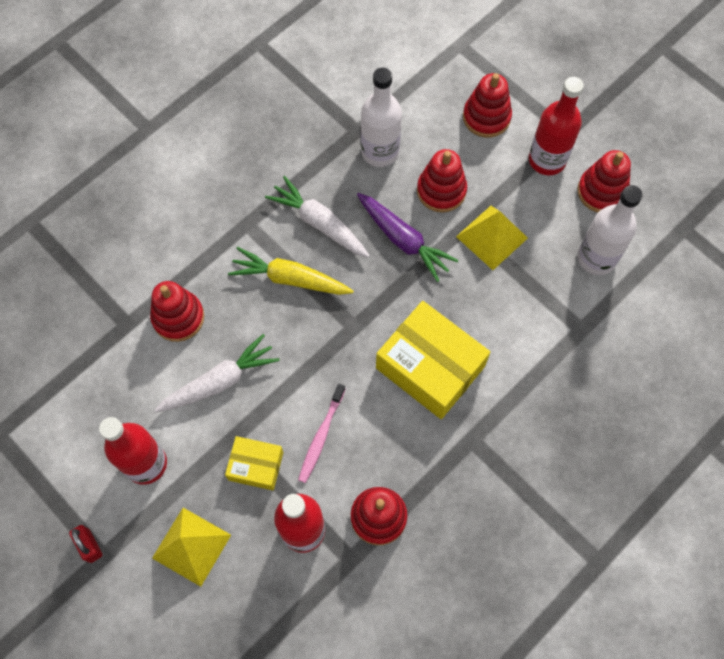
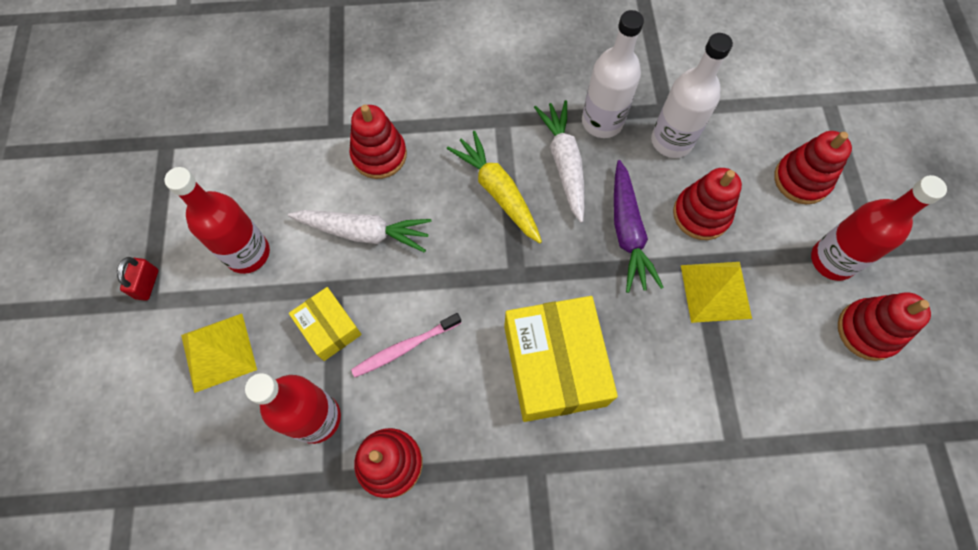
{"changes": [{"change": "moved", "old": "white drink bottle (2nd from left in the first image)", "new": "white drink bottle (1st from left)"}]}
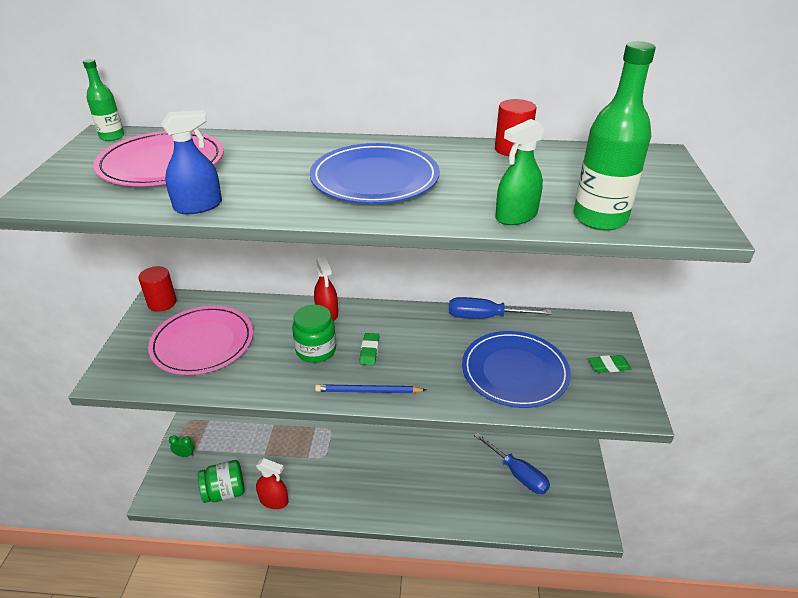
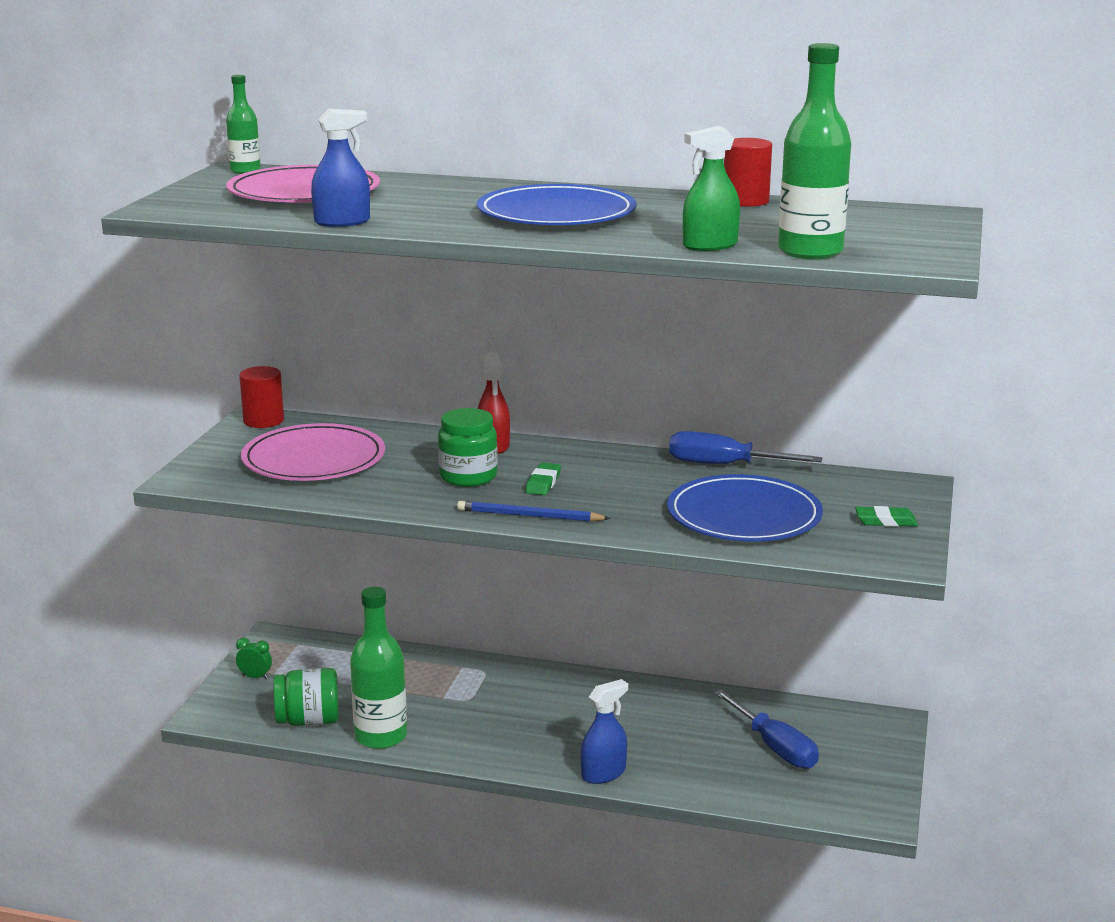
{"changes": [{"change": "replaced", "old": "red spray cleaner (1st from left)", "new": "green drink bottle (2nd from left)"}, {"change": "added", "new": "royal blue spray cleaner (2nd from left)"}]}
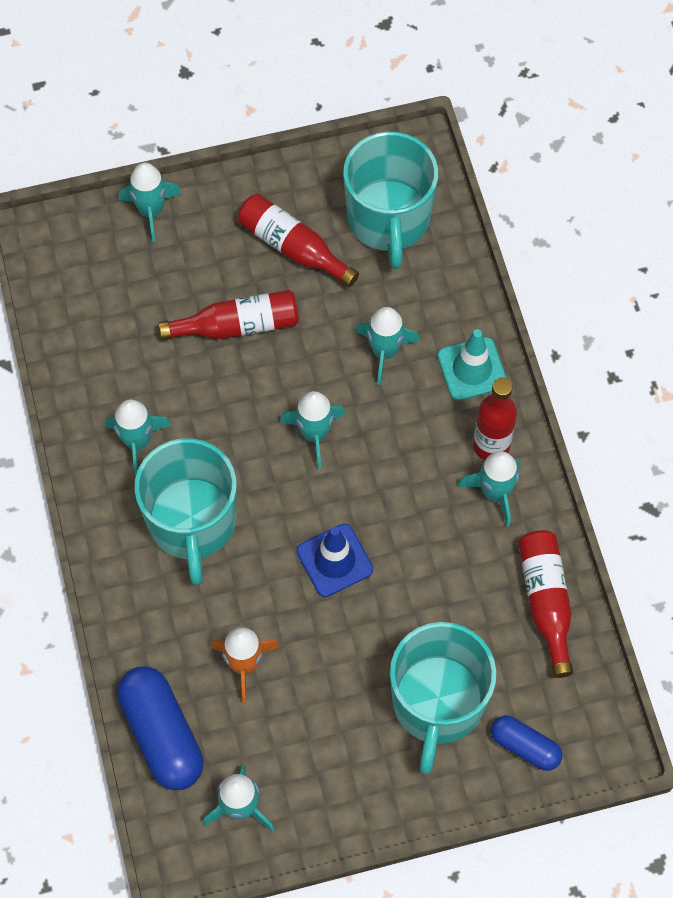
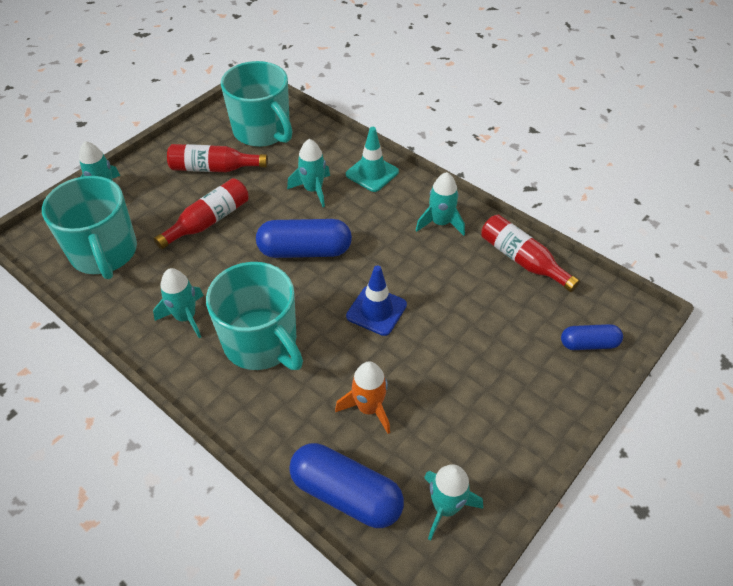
{"changes": [{"change": "removed", "old": "red drink bottle (3rd from left)"}, {"change": "replaced", "old": "teal spaceship (4th from left)", "new": "royal blue pill (1st from left)"}, {"change": "moved", "old": "teal coffee mug (3rd from left in the first image)", "new": "teal coffee mug (1st from left)"}]}
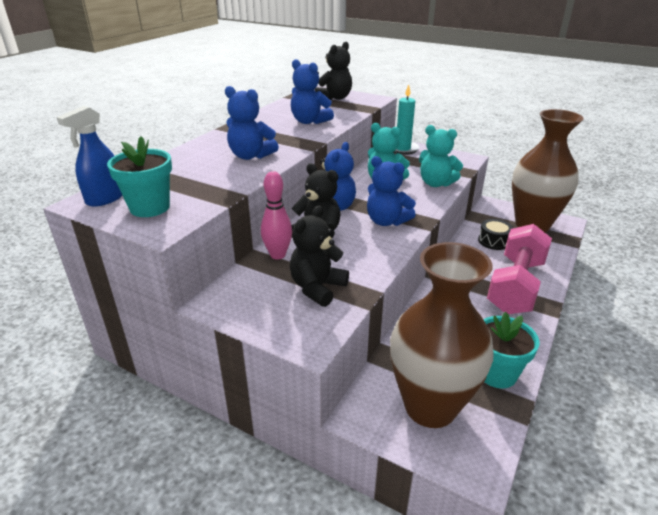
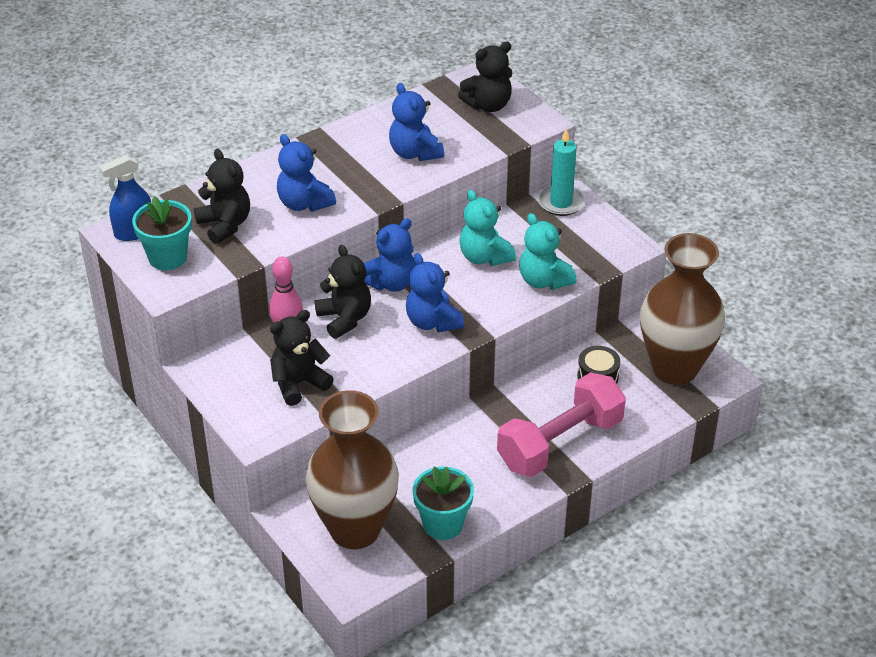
{"changes": [{"change": "added", "new": "jet-black teddy (1st from left)"}]}
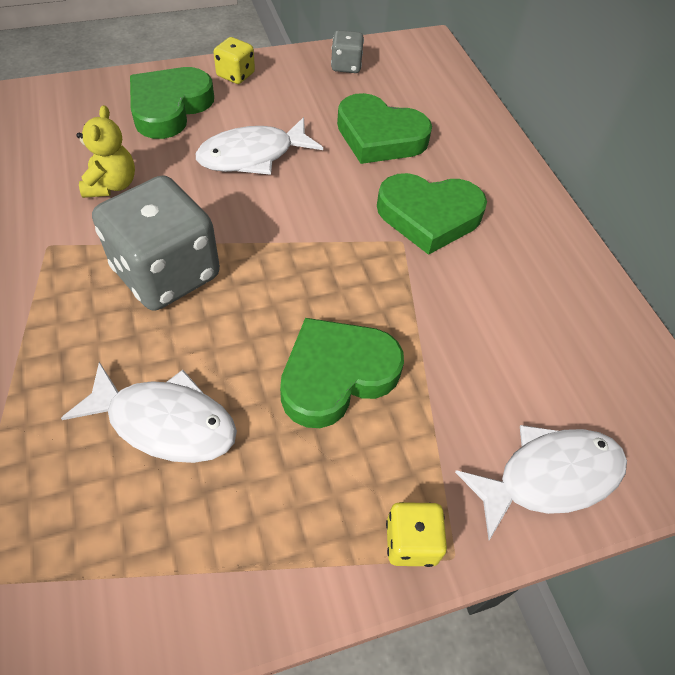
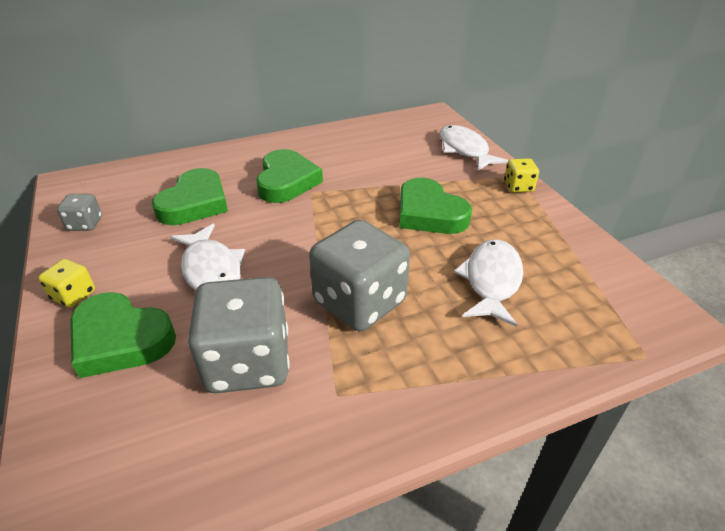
{"changes": [{"change": "replaced", "old": "yellow teddy", "new": "ash-grey game die (2nd from left)"}]}
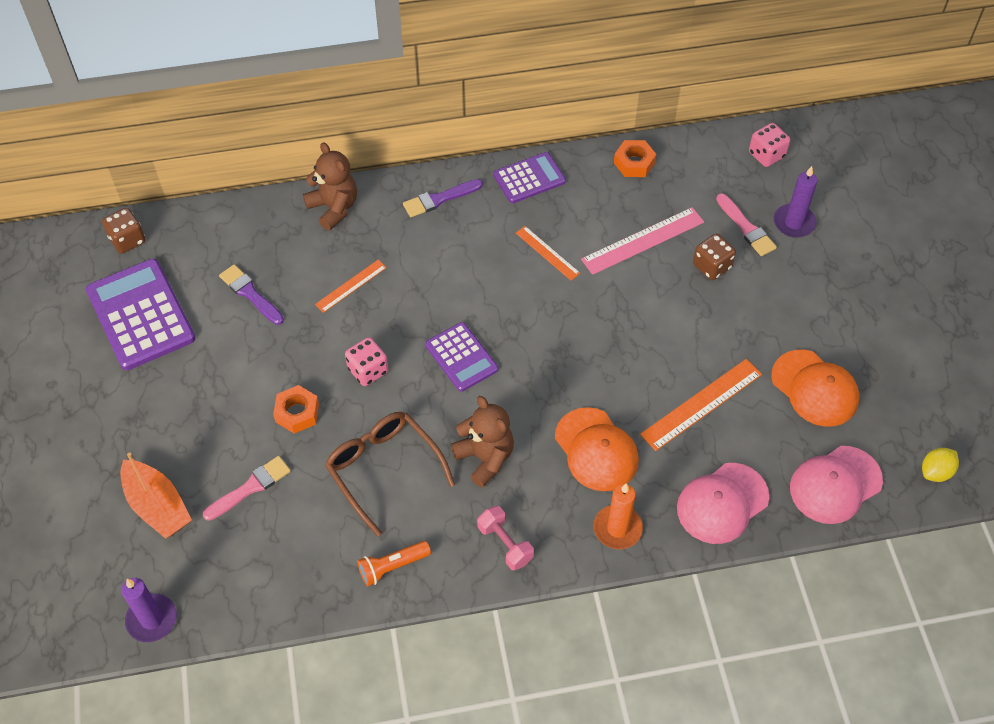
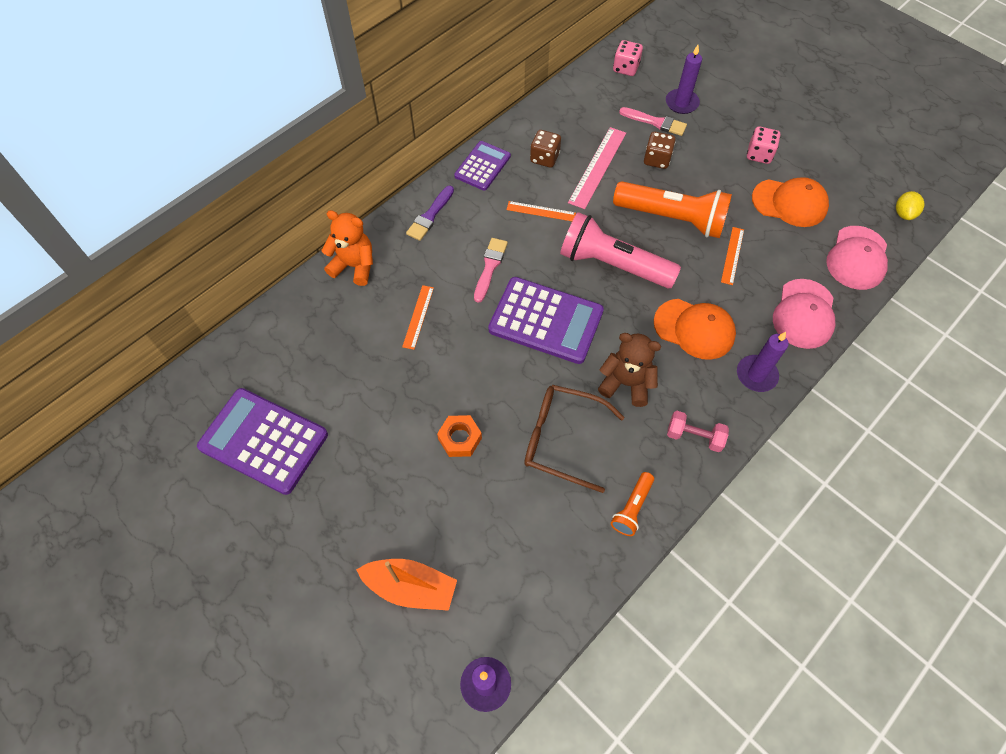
{"changes": [{"change": "removed", "old": "orange-coloured hexagon nut (2nd from left)"}, {"change": "recoloured", "old": "dark brown teddy (1st from left)", "new": "orange-coloured teddy"}, {"change": "moved", "old": "dark brown game die (1st from left)"}, {"change": "removed", "old": "purple paint brush (1st from left)"}, {"change": "resized", "old": "purple adding machine (2nd from left in the first image)", "factor": 1.67}, {"change": "moved", "old": "rosy game die (1st from left in the first image)", "new": "rosy game die (2nd from left)"}, {"change": "resized", "old": "orange-coloured straightedge (3rd from left)", "factor": 0.6}, {"change": "moved", "old": "rosy paint brush (1st from left)"}, {"change": "recoloured", "old": "orange-coloured pillar candle", "new": "purple pillar candle (3rd from left)"}, {"change": "added", "new": "orange-coloured torch (2nd from left)"}, {"change": "added", "new": "rosy torch"}]}
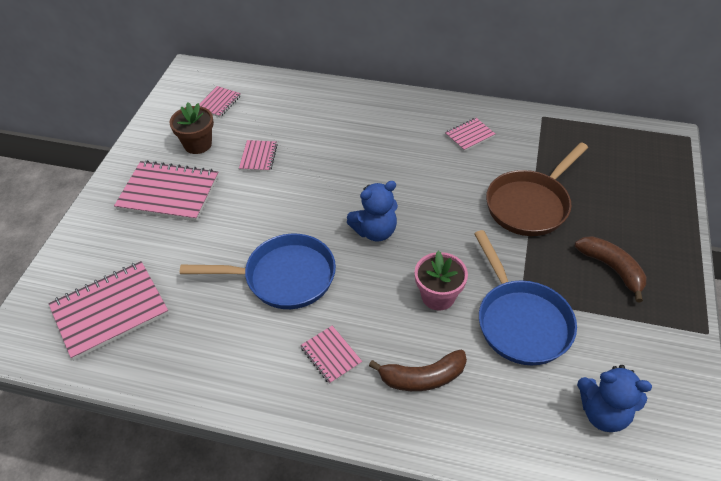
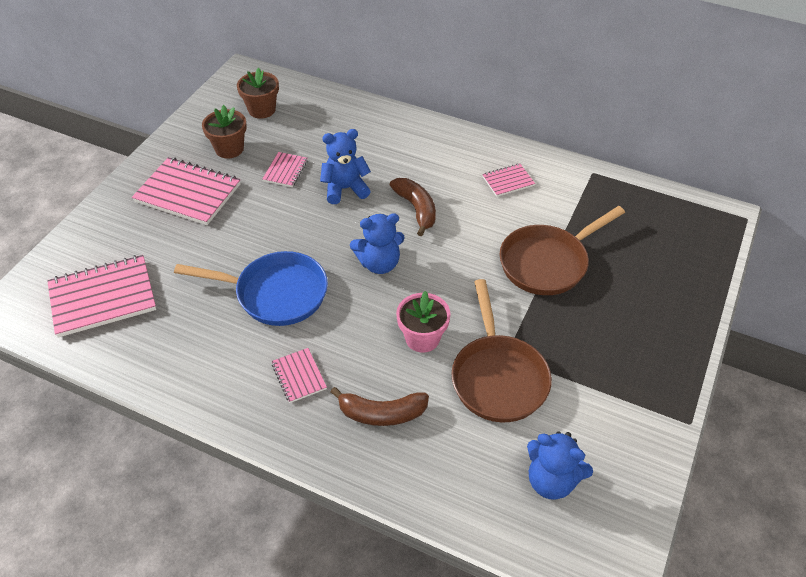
{"changes": [{"change": "replaced", "old": "rosy exercise book (3rd from left)", "new": "dark brown flower pot (2nd from left)"}, {"change": "recoloured", "old": "royal blue skillet (2nd from left)", "new": "dark brown skillet (1st from left)"}, {"change": "moved", "old": "dark brown banana fruit (2nd from left)"}, {"change": "added", "new": "royal blue teddy (1st from left)"}]}
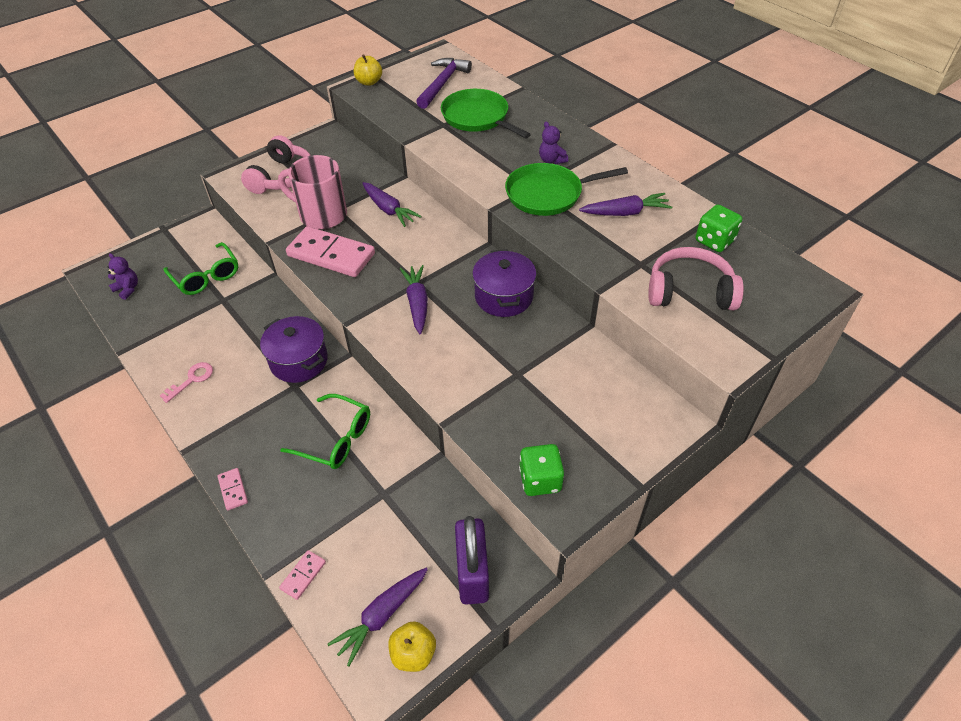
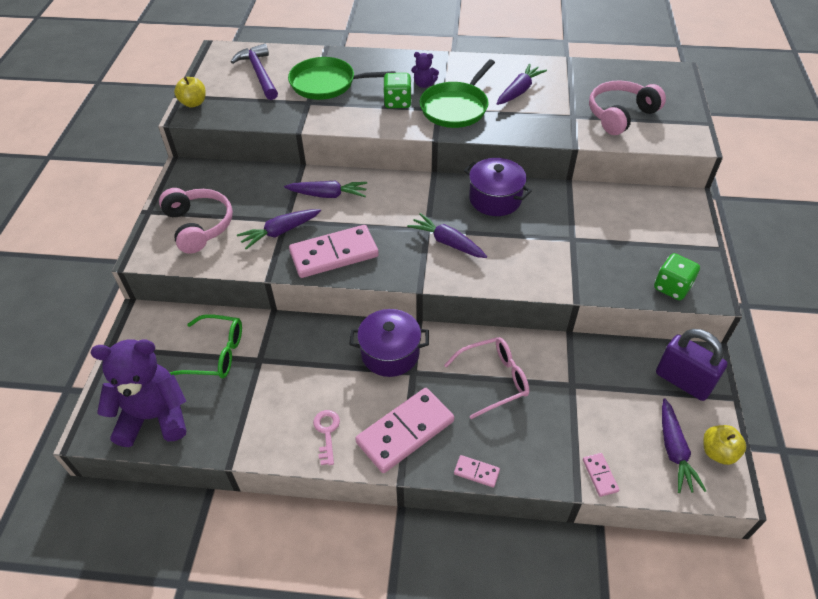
{"changes": [{"change": "replaced", "old": "rosy coffee mug", "new": "purple root vegetable (1st from left)"}, {"change": "moved", "old": "green game die (2nd from left in the first image)", "new": "green game die (1st from left)"}, {"change": "resized", "old": "purple teddy (1st from left)", "factor": 2.29}, {"change": "recoloured", "old": "green eyeglasses (2nd from left)", "new": "rosy eyeglasses"}, {"change": "added", "new": "rosy domino (2nd from left)"}]}
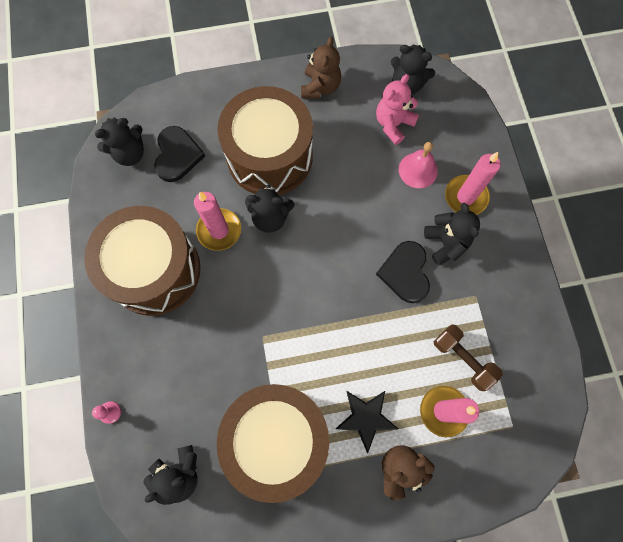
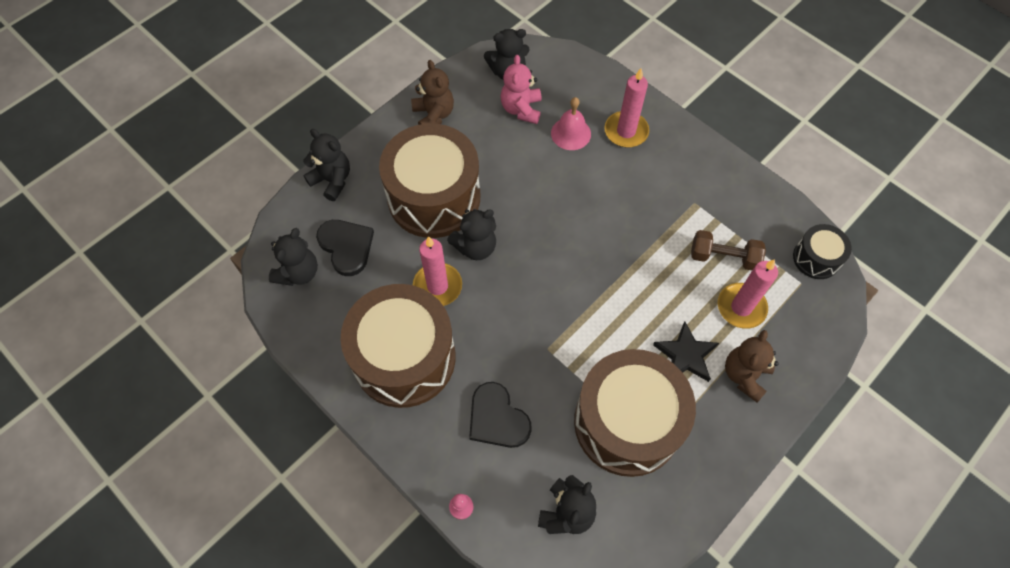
{"changes": [{"change": "moved", "old": "jet-black teddy (5th from left in the first image)", "new": "jet-black teddy (2nd from left)"}, {"change": "moved", "old": "jet-black heart (2nd from left)"}, {"change": "added", "new": "jet-black drum"}]}
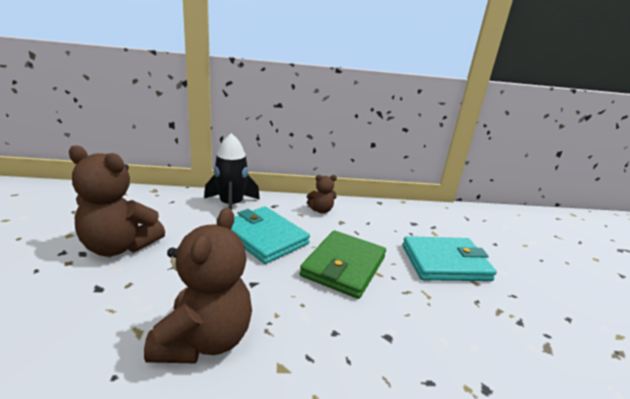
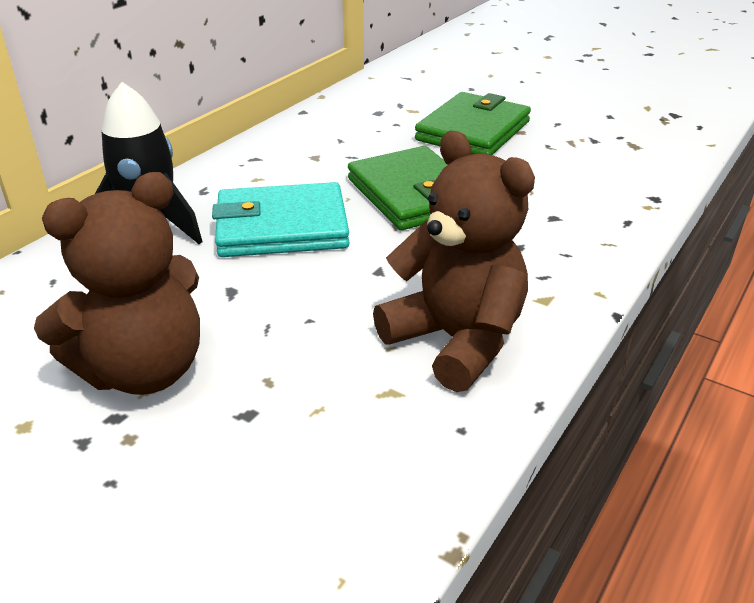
{"changes": [{"change": "removed", "old": "dark brown teddy (3rd from left)"}, {"change": "recoloured", "old": "teal wallet (2nd from left)", "new": "green wallet (2nd from left)"}]}
